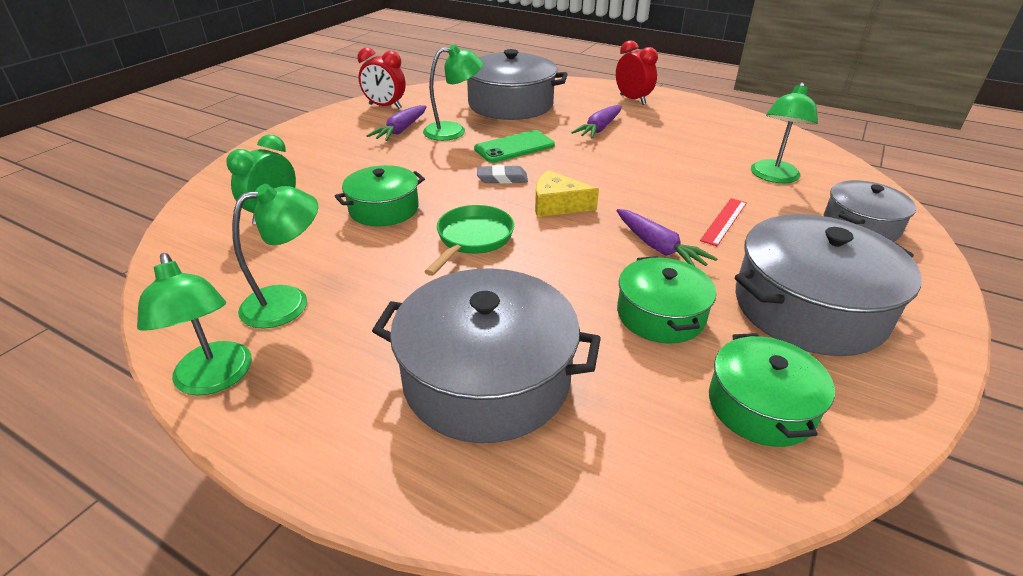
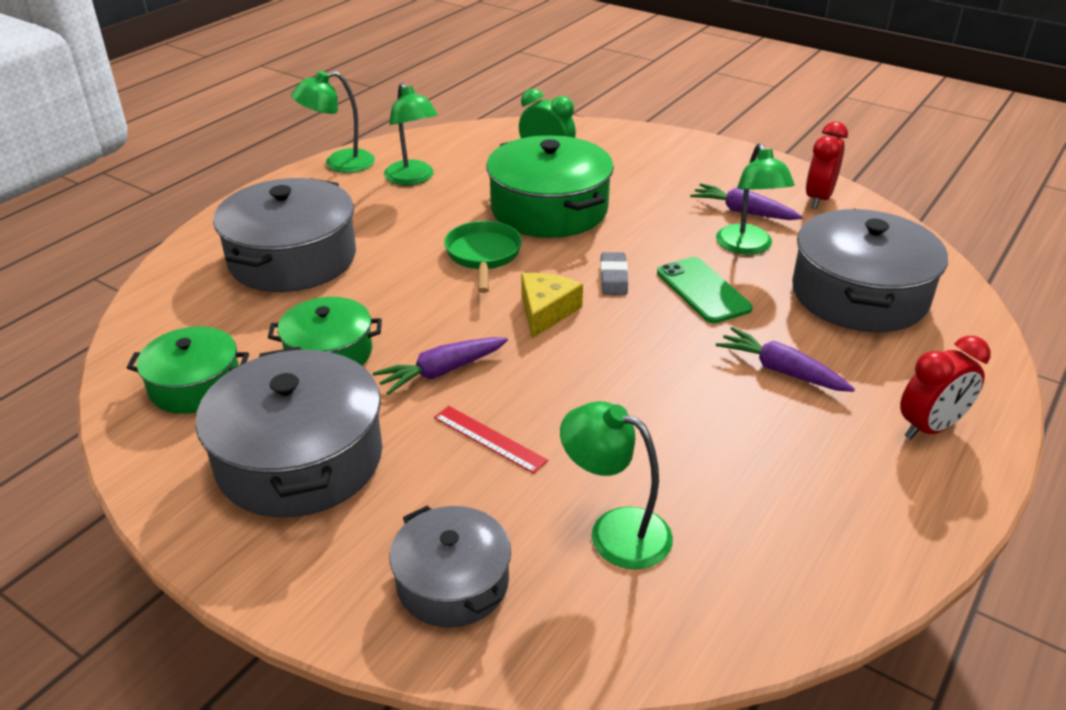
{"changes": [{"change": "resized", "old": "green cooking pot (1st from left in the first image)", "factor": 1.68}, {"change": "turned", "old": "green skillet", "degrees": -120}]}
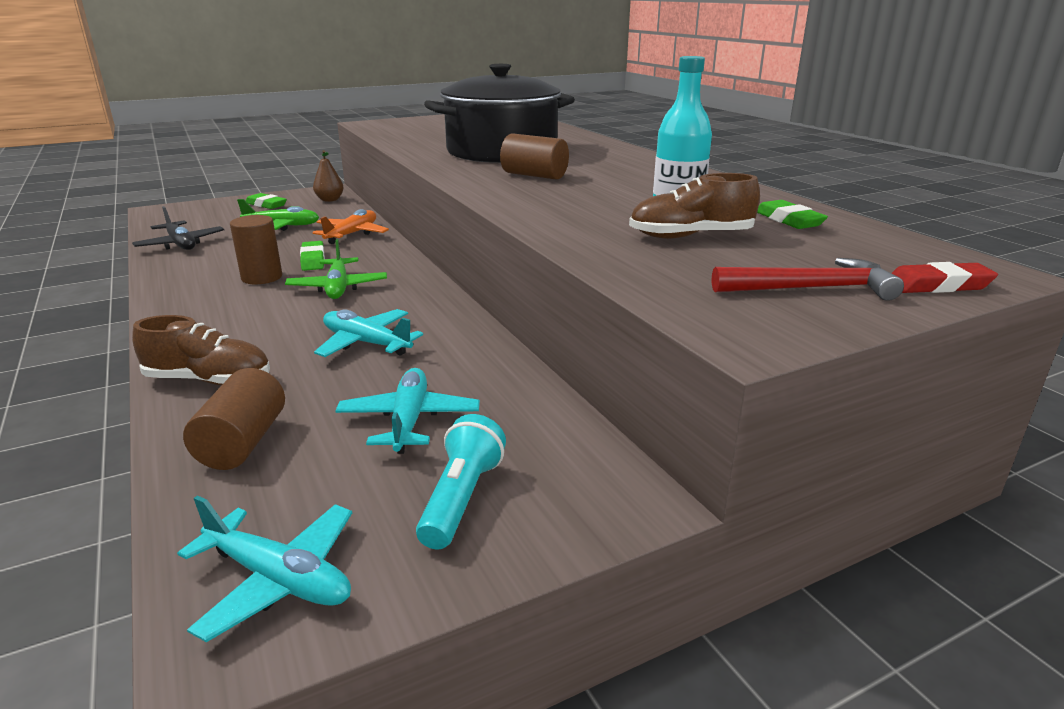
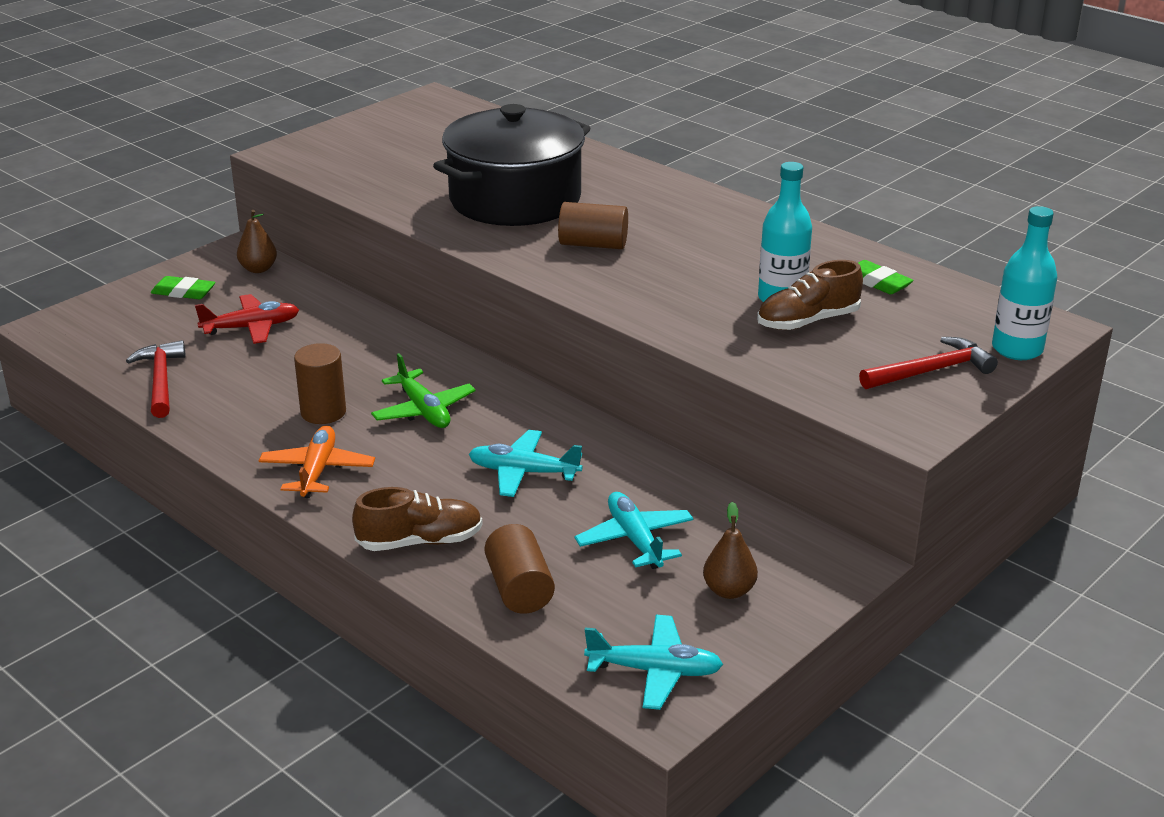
{"changes": [{"change": "recoloured", "old": "green aeroplane (1st from left)", "new": "red aeroplane"}, {"change": "replaced", "old": "jet-black aeroplane", "new": "red carpenter's hammer (1st from left)"}, {"change": "moved", "old": "orange-coloured aeroplane"}, {"change": "removed", "old": "green gum eraser (2nd from left)"}, {"change": "replaced", "old": "red gum eraser", "new": "teal drink bottle (2nd from left)"}, {"change": "replaced", "old": "teal torch", "new": "dark brown pear fruit (2nd from left)"}]}
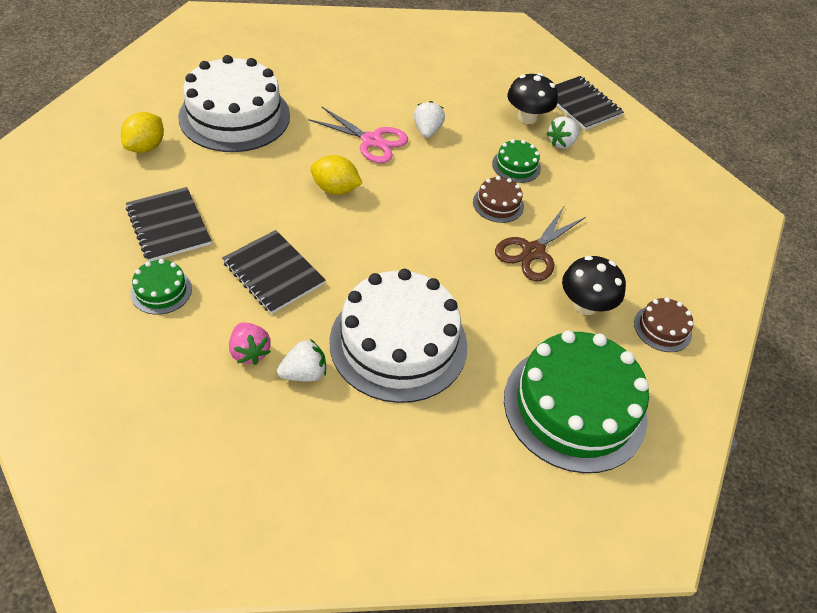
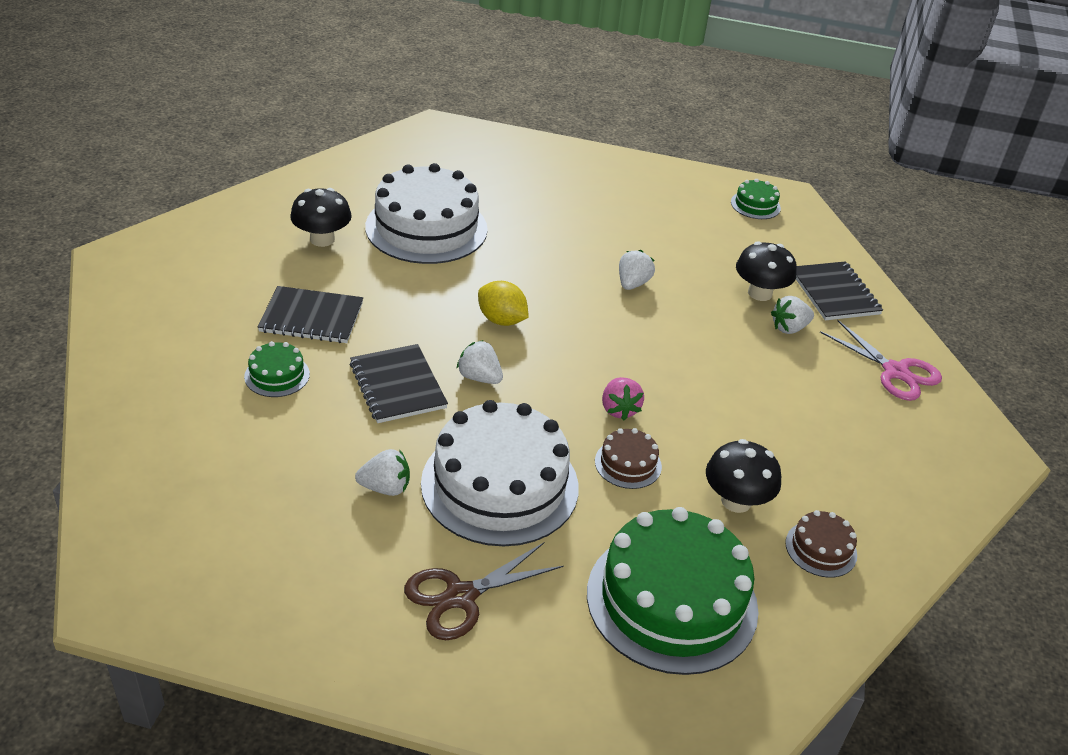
{"changes": [{"change": "moved", "old": "rosy scissors"}, {"change": "replaced", "old": "yellow citrus fruit (1st from left)", "new": "jet-black fungus (1st from left)"}, {"change": "moved", "old": "green cake (2nd from left in the first image)", "new": "green cake (3rd from left)"}, {"change": "moved", "old": "dark brown cake (1st from left)"}, {"change": "turned", "old": "jet-black exercise book (1st from left)", "degrees": -75}, {"change": "moved", "old": "dark brown scissors"}, {"change": "moved", "old": "rosy berry"}, {"change": "added", "new": "white berry (2nd from left)"}]}
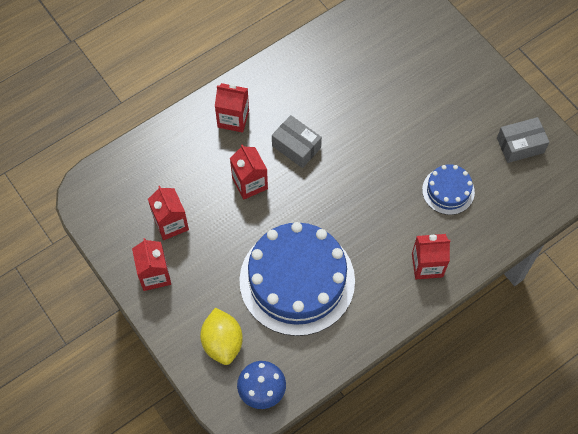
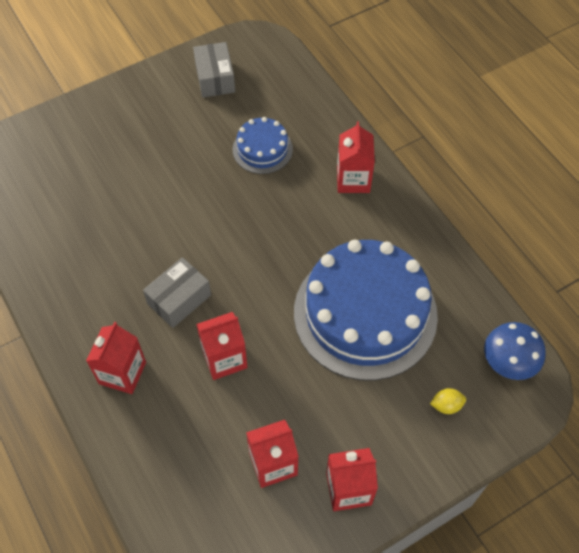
{"changes": [{"change": "resized", "old": "yellow citrus fruit", "factor": 0.48}]}
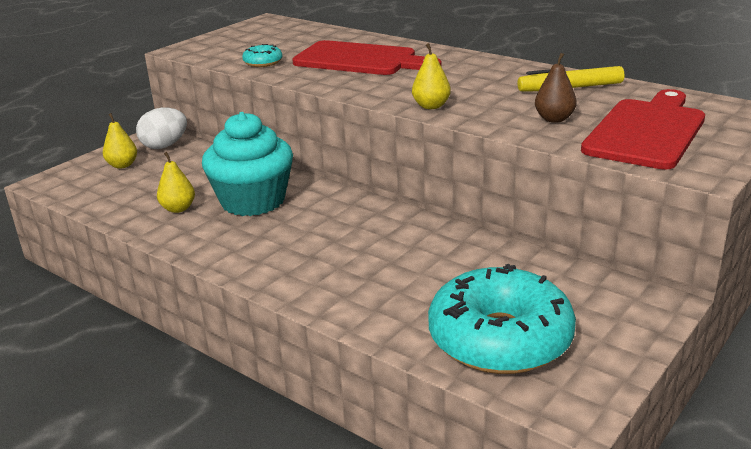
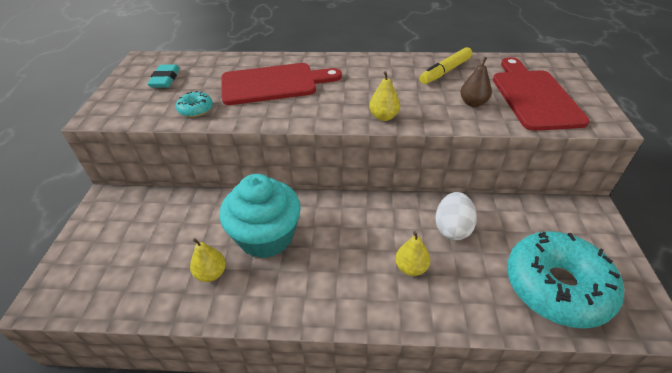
{"changes": [{"change": "moved", "old": "white egg"}, {"change": "moved", "old": "yellow pear fruit (1st from left in the first image)", "new": "yellow pear fruit (3rd from left)"}, {"change": "added", "new": "teal gum eraser"}]}
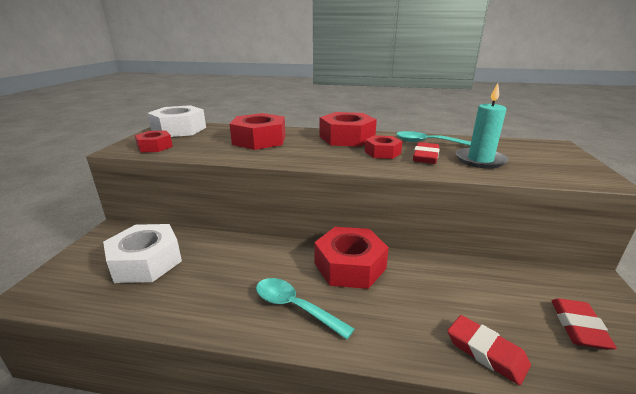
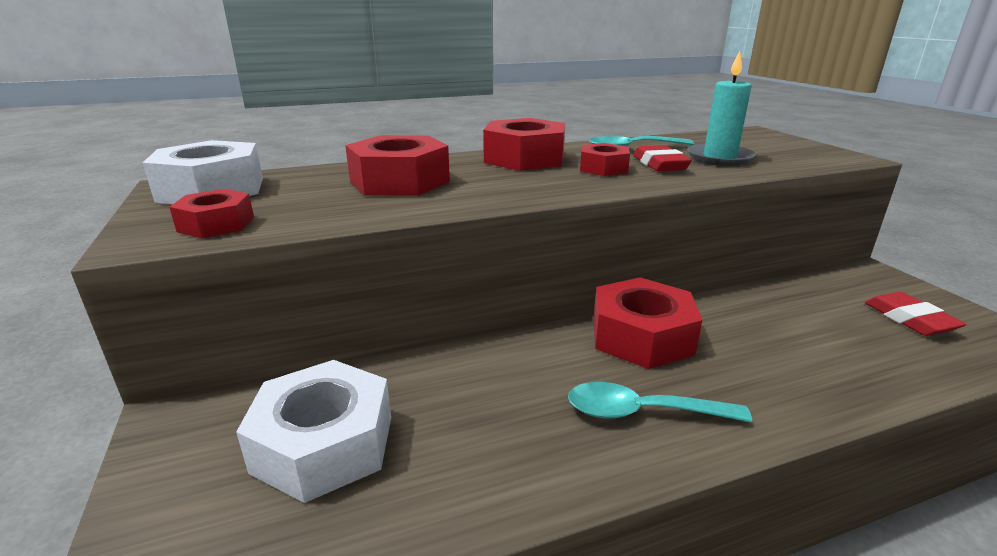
{"changes": [{"change": "removed", "old": "red gum eraser (2nd from left)"}]}
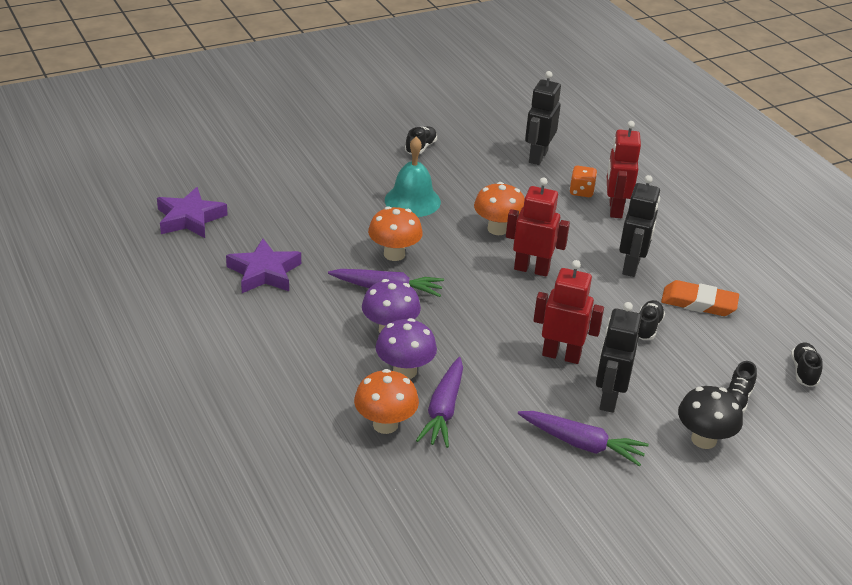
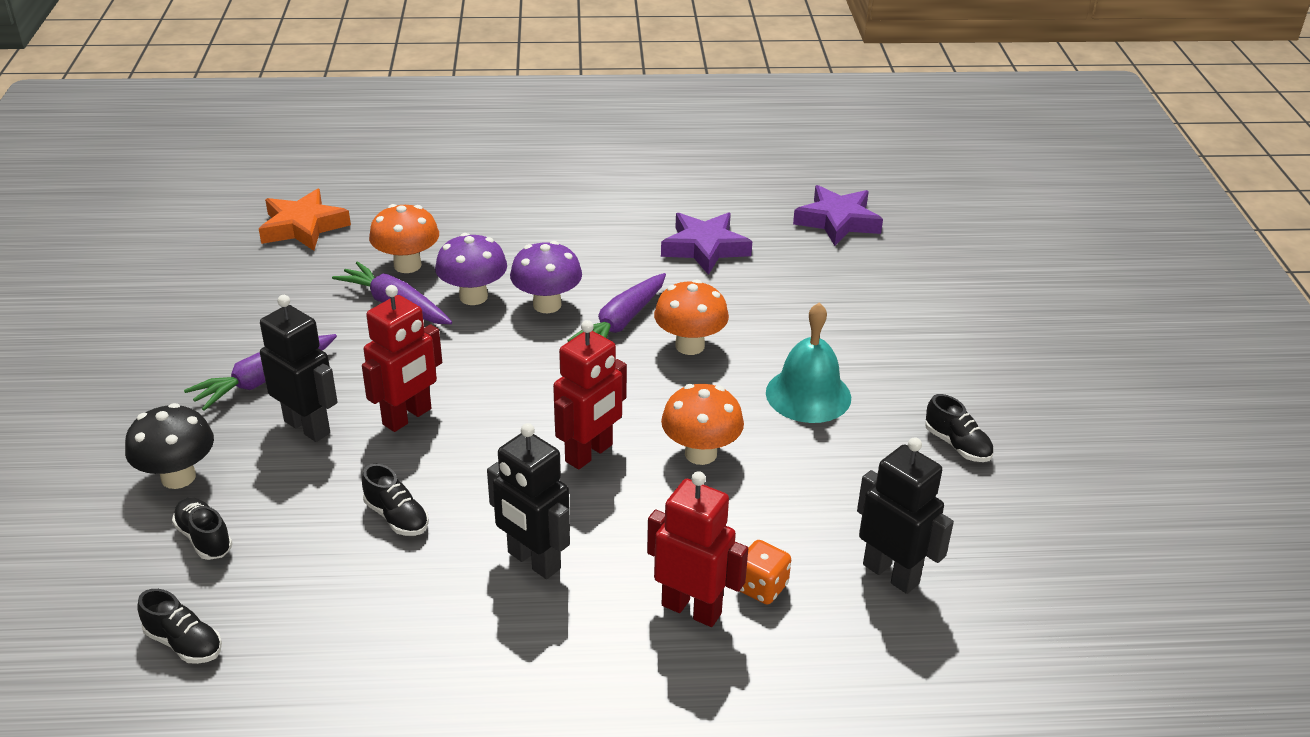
{"changes": [{"change": "removed", "old": "orange-coloured gum eraser"}, {"change": "added", "new": "orange-coloured star shape"}]}
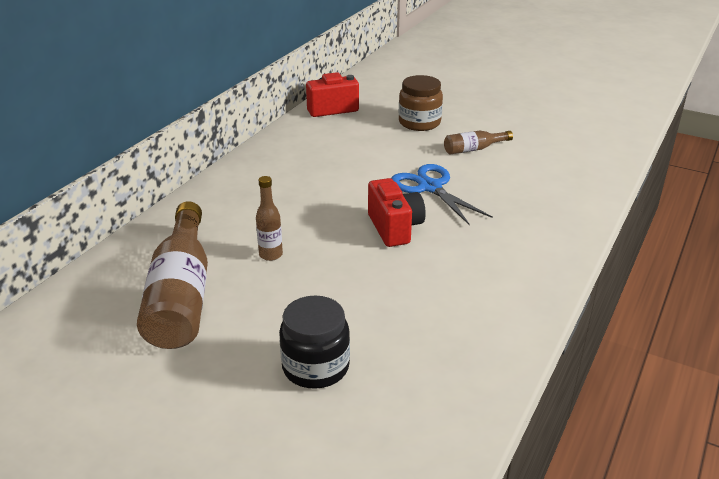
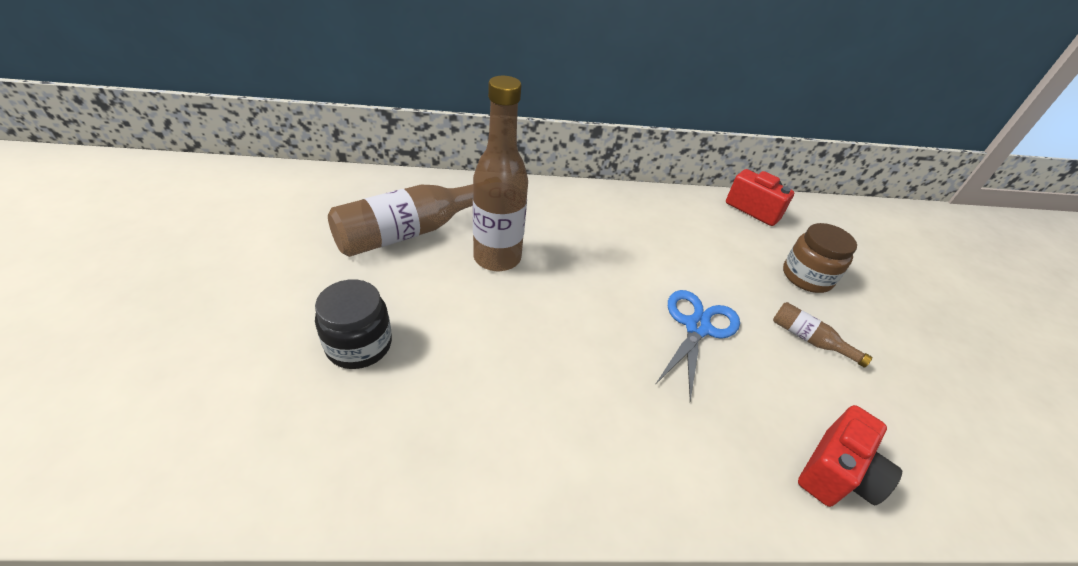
{"changes": [{"change": "resized", "old": "dark brown drink bottle (2nd from left)", "factor": 2.16}, {"change": "moved", "old": "red compact camera (2nd from left)"}]}
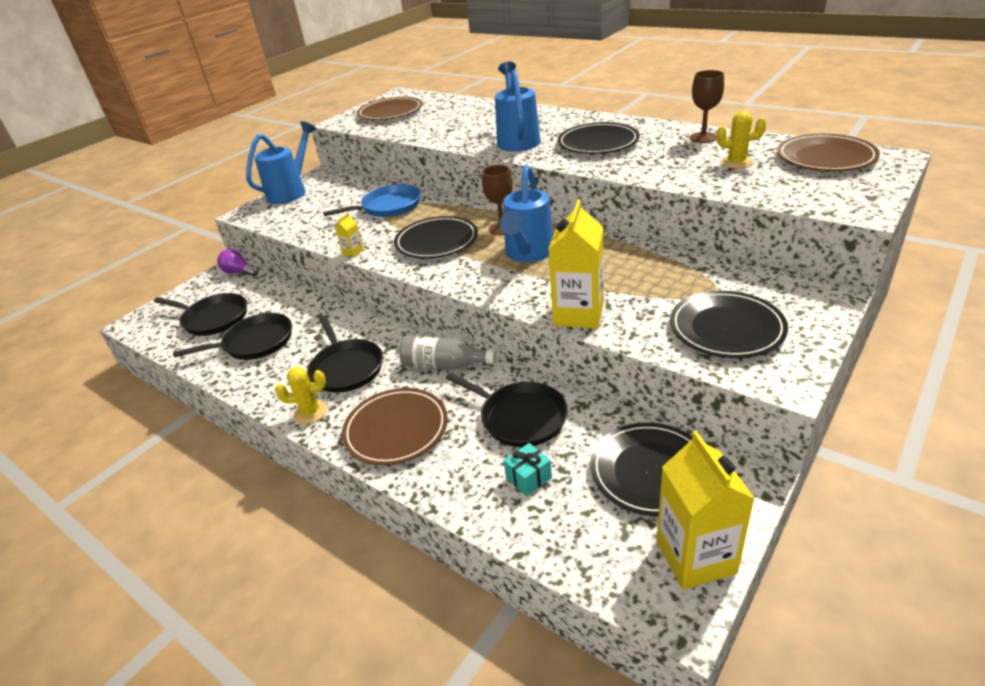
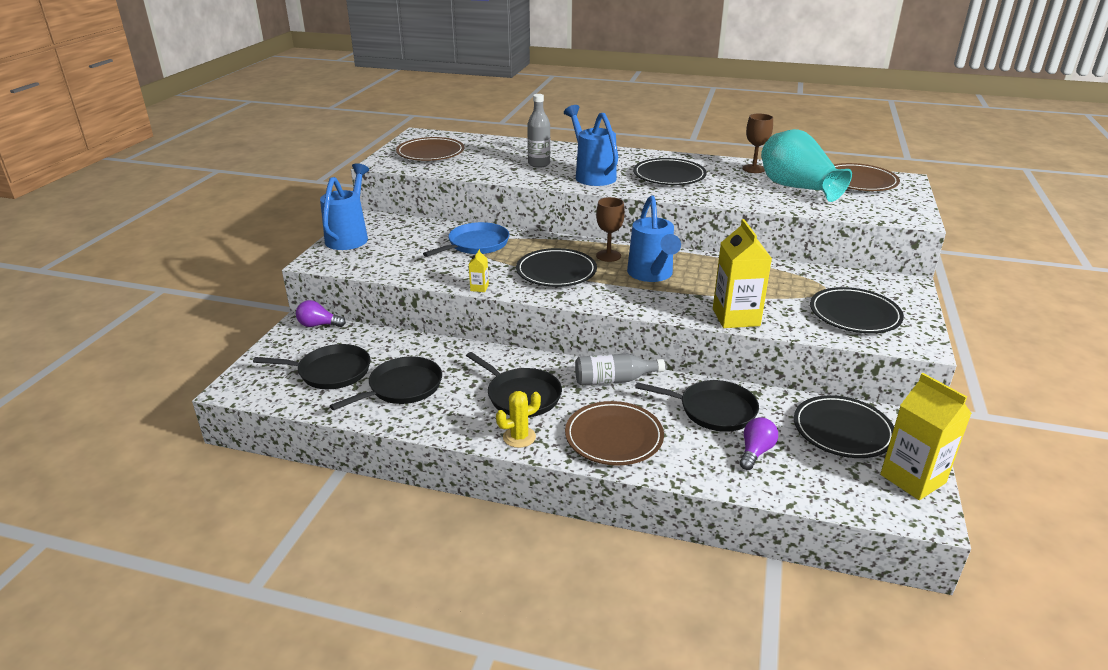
{"changes": [{"change": "replaced", "old": "yellow cactus (2nd from left)", "new": "teal vase"}, {"change": "replaced", "old": "teal gift", "new": "purple light bulb (2nd from left)"}, {"change": "added", "new": "ash-grey drink bottle (1st from left)"}]}
